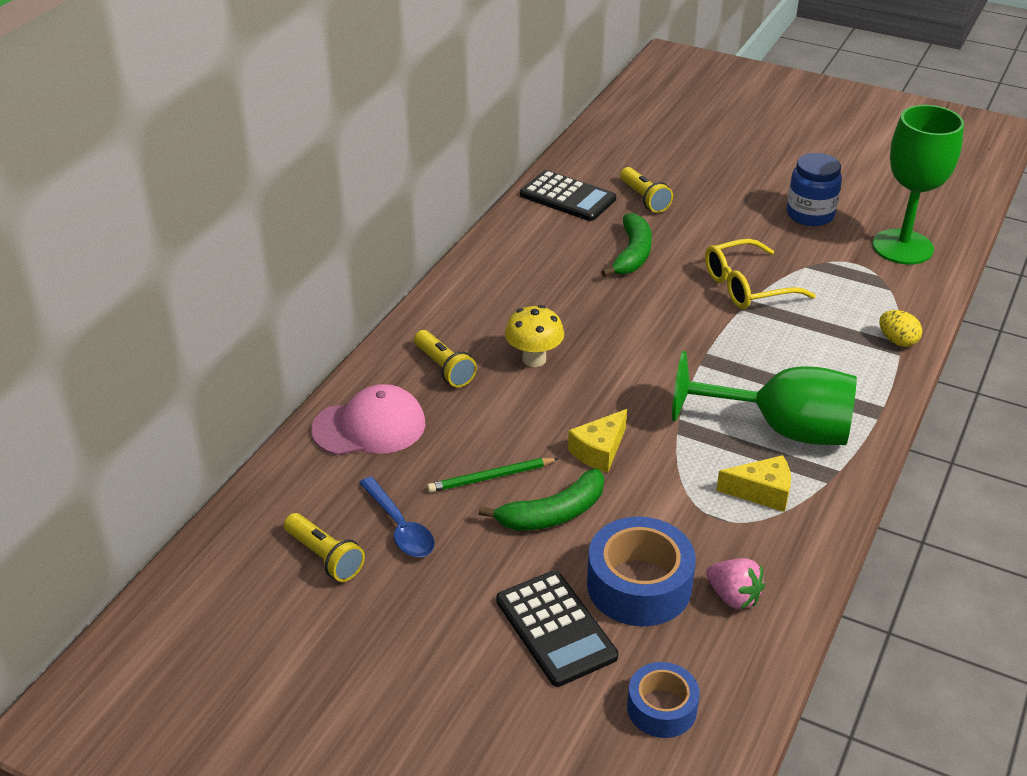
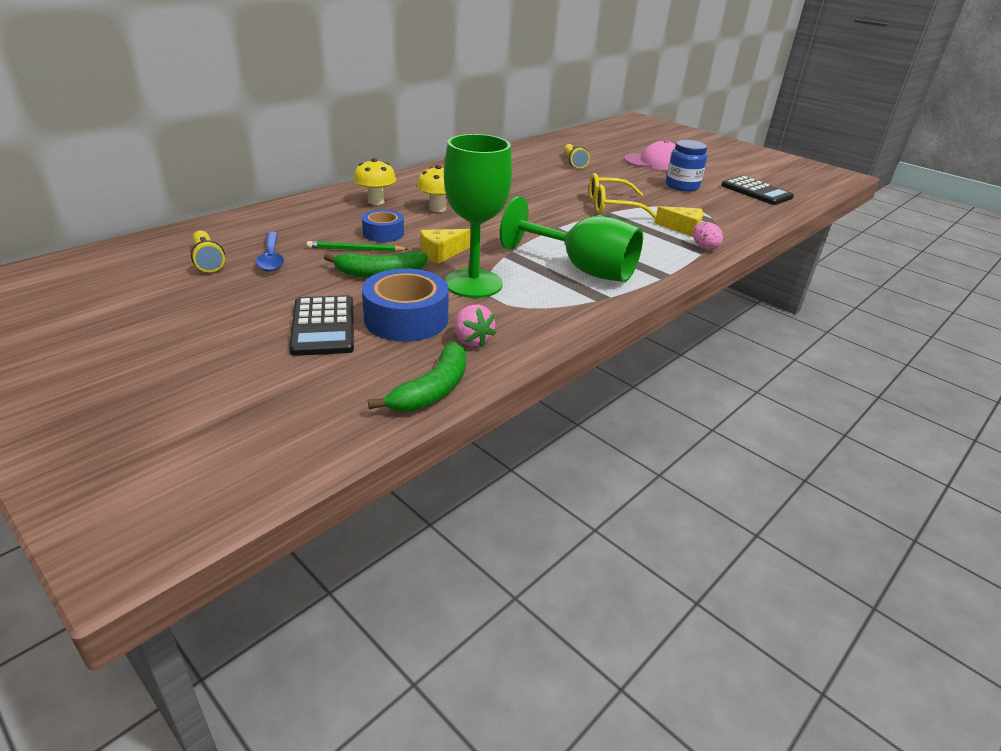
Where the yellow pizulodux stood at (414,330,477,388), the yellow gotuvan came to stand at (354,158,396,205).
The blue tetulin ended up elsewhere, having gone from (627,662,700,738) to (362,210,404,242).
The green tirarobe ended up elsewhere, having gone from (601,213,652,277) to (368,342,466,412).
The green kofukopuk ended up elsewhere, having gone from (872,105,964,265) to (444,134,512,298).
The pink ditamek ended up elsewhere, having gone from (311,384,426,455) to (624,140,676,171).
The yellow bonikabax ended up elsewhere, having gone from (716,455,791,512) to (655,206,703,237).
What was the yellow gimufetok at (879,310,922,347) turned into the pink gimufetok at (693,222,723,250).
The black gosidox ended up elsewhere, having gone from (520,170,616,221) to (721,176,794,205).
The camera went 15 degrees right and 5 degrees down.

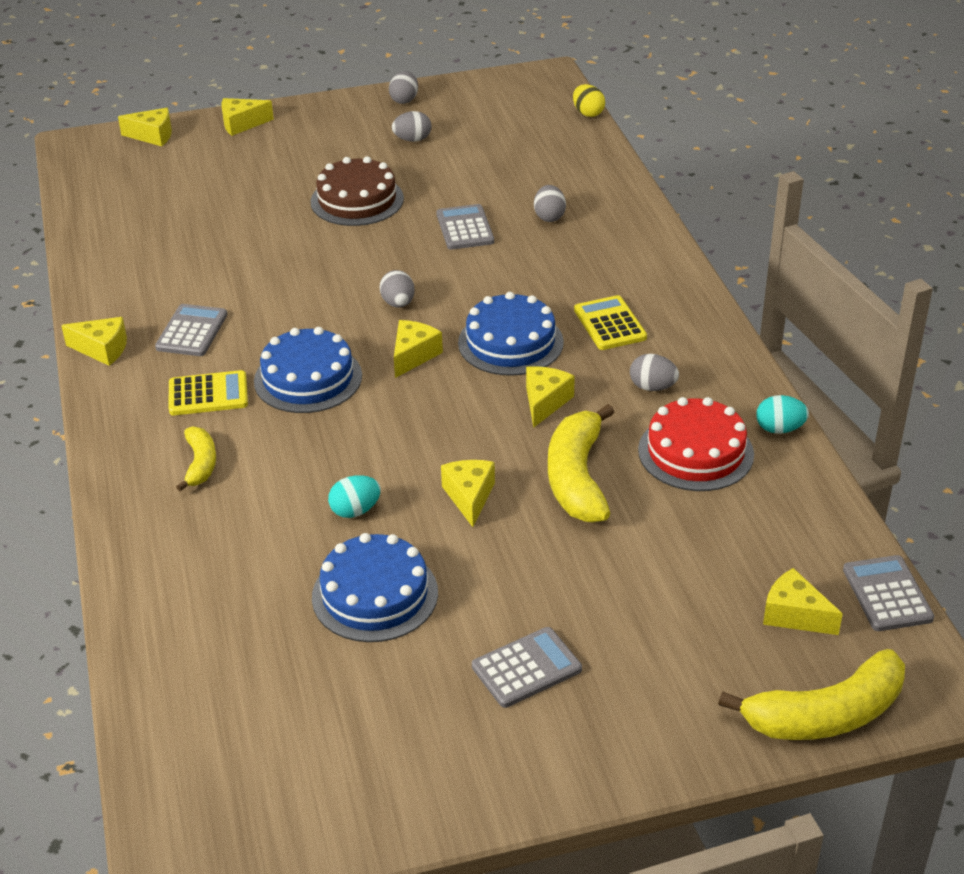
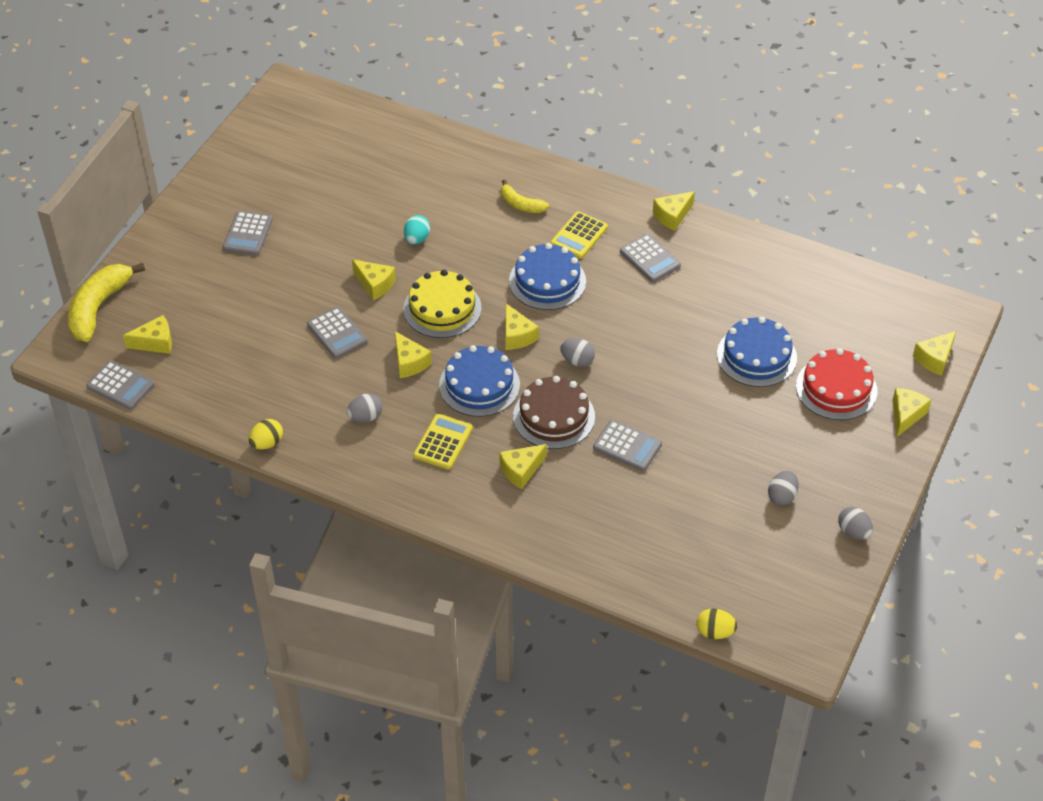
What was the turquoise gimufetok at (756,395,809,434) turned into the yellow gimufetok at (249,419,283,449).
Where the yellow tirarobe stood at (548,404,615,523), the grey gosidox came to stand at (307,307,367,358).
The second view gained the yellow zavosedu at (403,270,482,338).
The yellow gosidox at (574,295,647,350) ended up facing another way, 90 degrees counterclockwise from before.
The second view gained the yellow bonikabax at (500,444,547,489).
The brown zavosedu ended up elsewhere, having gone from (311,156,404,226) to (513,376,595,449).
The blue zavosedu ended up elsewhere, having gone from (312,533,438,642) to (717,317,797,387).
The red zavosedu ended up elsewhere, having gone from (638,397,754,491) to (796,348,877,420).
The second view lost the grey gimufetok at (534,185,566,222).
The camera went 130 degrees right and 10 degrees up.

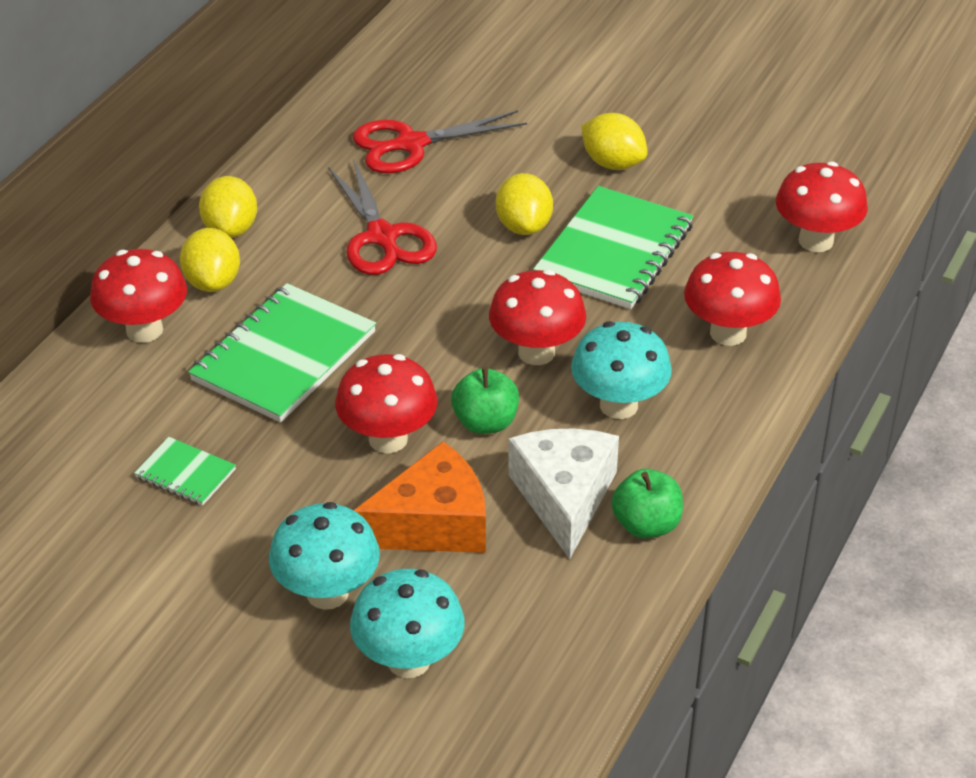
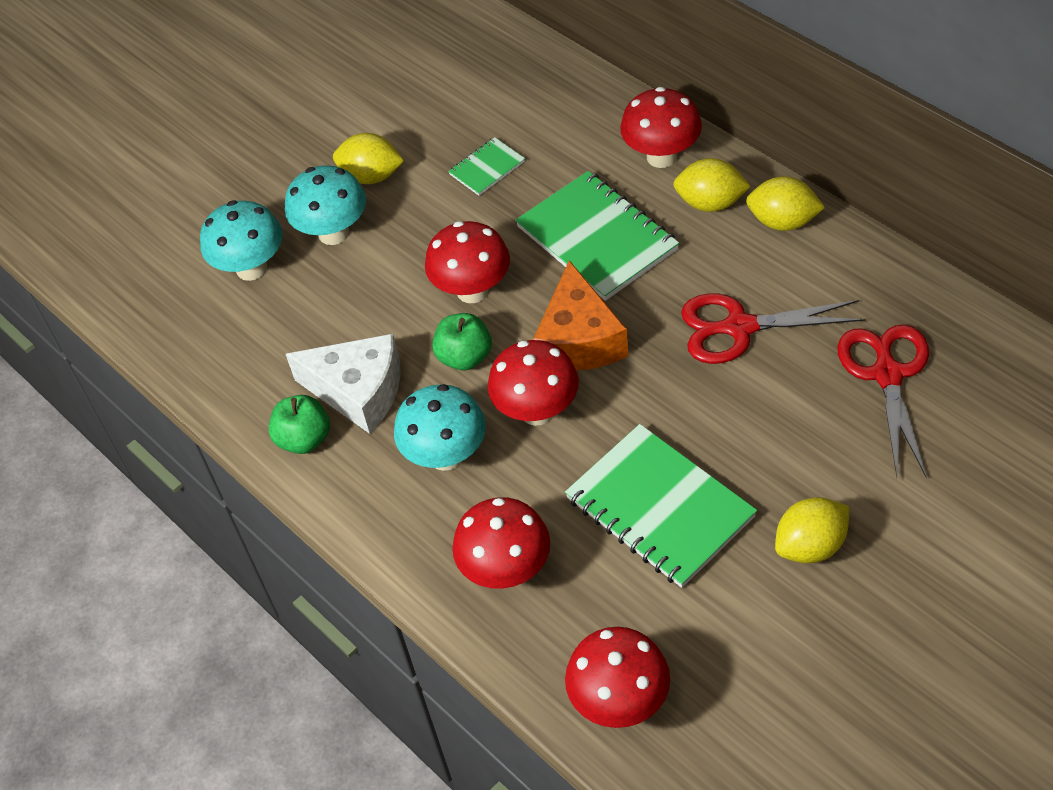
The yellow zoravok ended up elsewhere, having gone from (496,173,553,235) to (333,133,404,184).
The orange bonikabax ended up elsewhere, having gone from (354,441,486,553) to (533,260,629,371).
The camera went 115 degrees right and 10 degrees up.

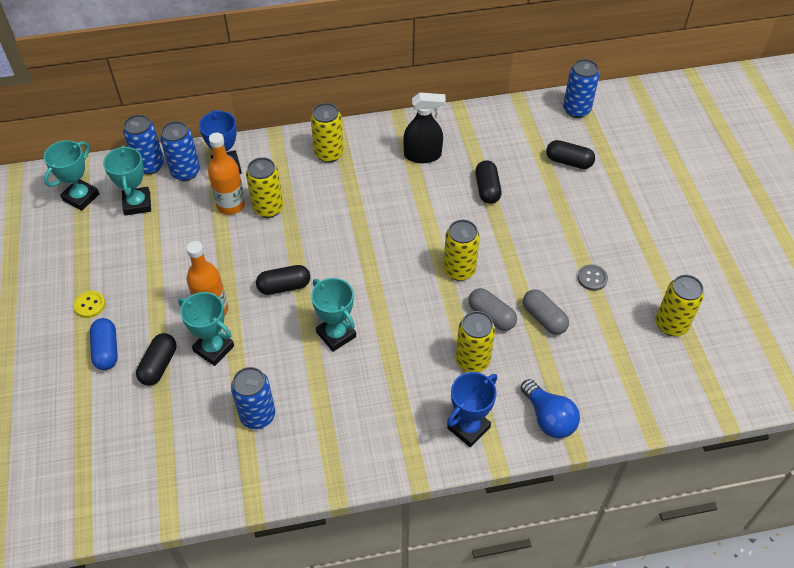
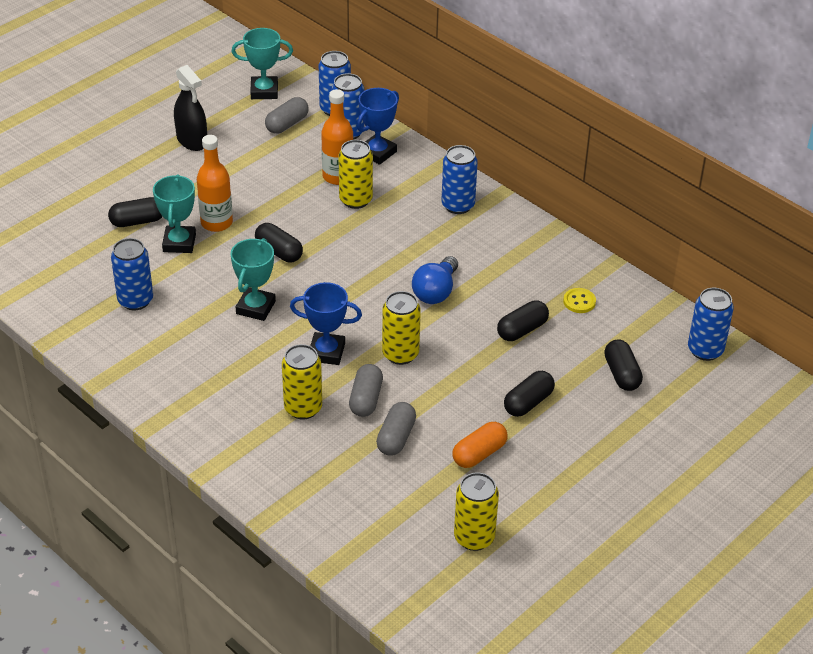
The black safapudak ended up elsewhere, having gone from (403,93,446,163) to (174,65,207,151).
Where the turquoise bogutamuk stood at (103,145,151,216), the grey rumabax came to stand at (265,97,309,134).
The blue bogutamuk ended up elsewhere, having gone from (447,372,497,447) to (290,282,362,365).
The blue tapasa ended up elsewhere, having gone from (520,379,580,438) to (412,256,458,304).
What was the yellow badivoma at (311,103,344,163) turned into the blue badivoma at (442,145,478,214).
Where the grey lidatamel stood at (578,265,608,291), the orange rumabax came to stand at (452,422,507,468).
The second view gained the black rumabax at (504,371,555,417).
The yellow lidatamel ended up elsewhere, having gone from (74,291,106,318) to (563,288,596,313).
The second view lost the blue rumabax at (90,318,118,370).
The camera went 55 degrees right and 10 degrees down.

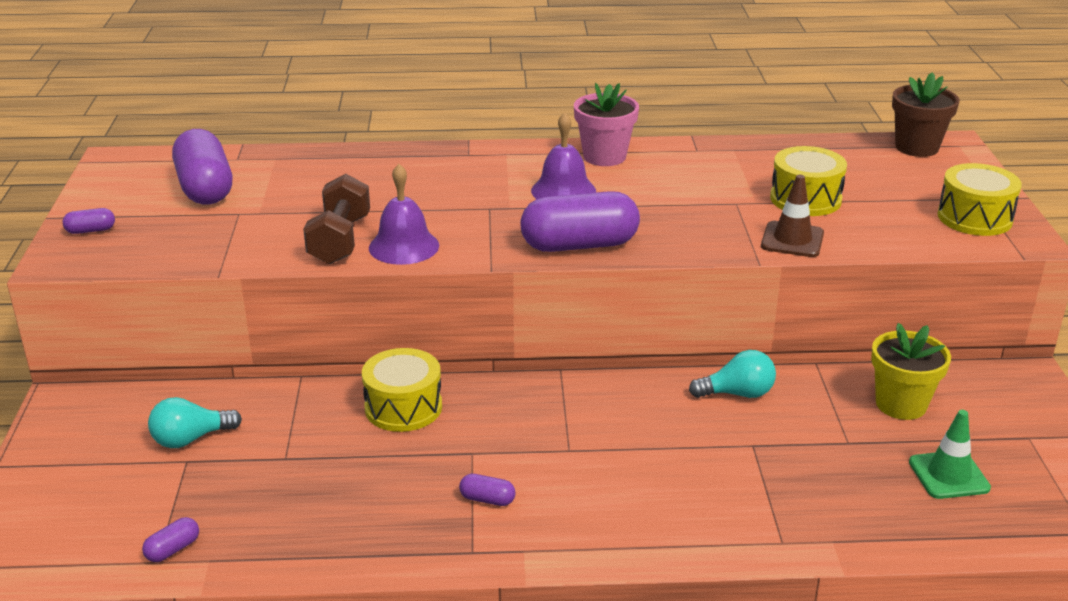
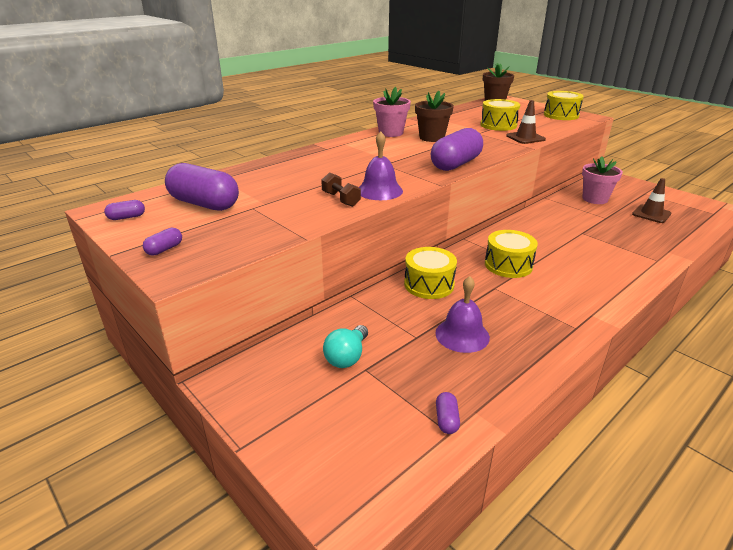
The purple rumabax ended up elsewhere, having gone from (459,474,516,506) to (104,200,145,220).
The size of the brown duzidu at (303,174,370,265) changed by a factor of 0.64.
The second view gained the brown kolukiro at (415,91,454,142).
The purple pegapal ended up elsewhere, having gone from (531,112,596,199) to (435,276,490,353).
The second view gained the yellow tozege at (485,230,538,278).
What was the yellow kolukiro at (871,323,951,420) turned into the pink kolukiro at (582,156,623,204).
What was the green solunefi at (909,410,991,499) turned into the brown solunefi at (632,178,671,223).
The second view lost the turquoise tapasa at (689,350,776,398).
The camera went 40 degrees left and 0 degrees up.

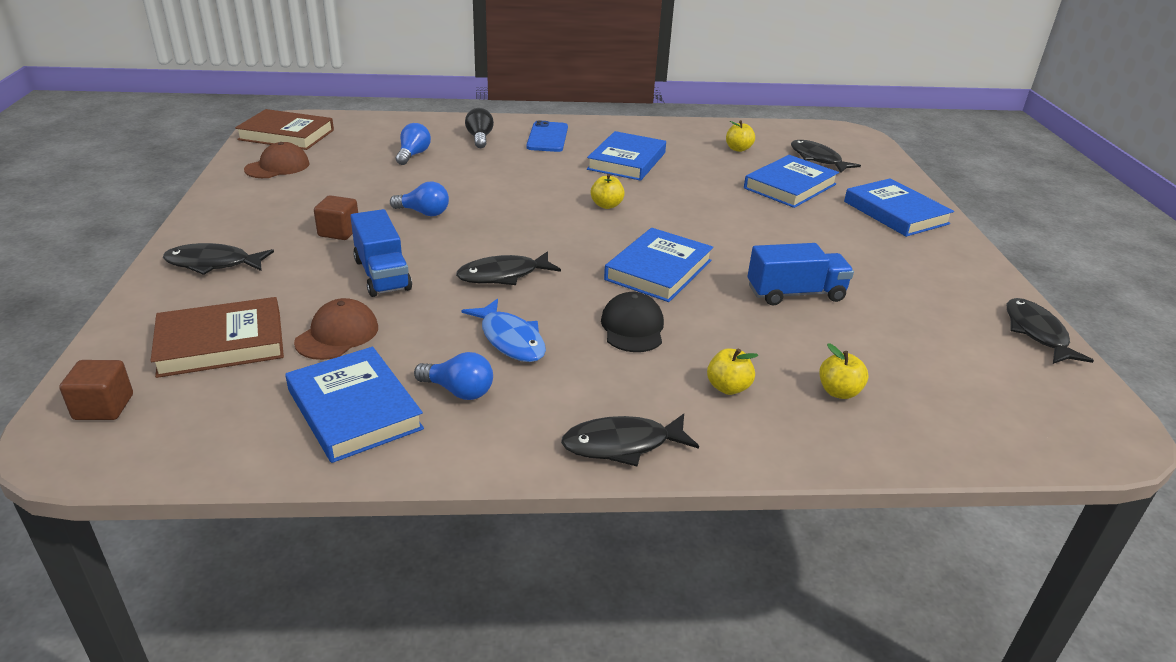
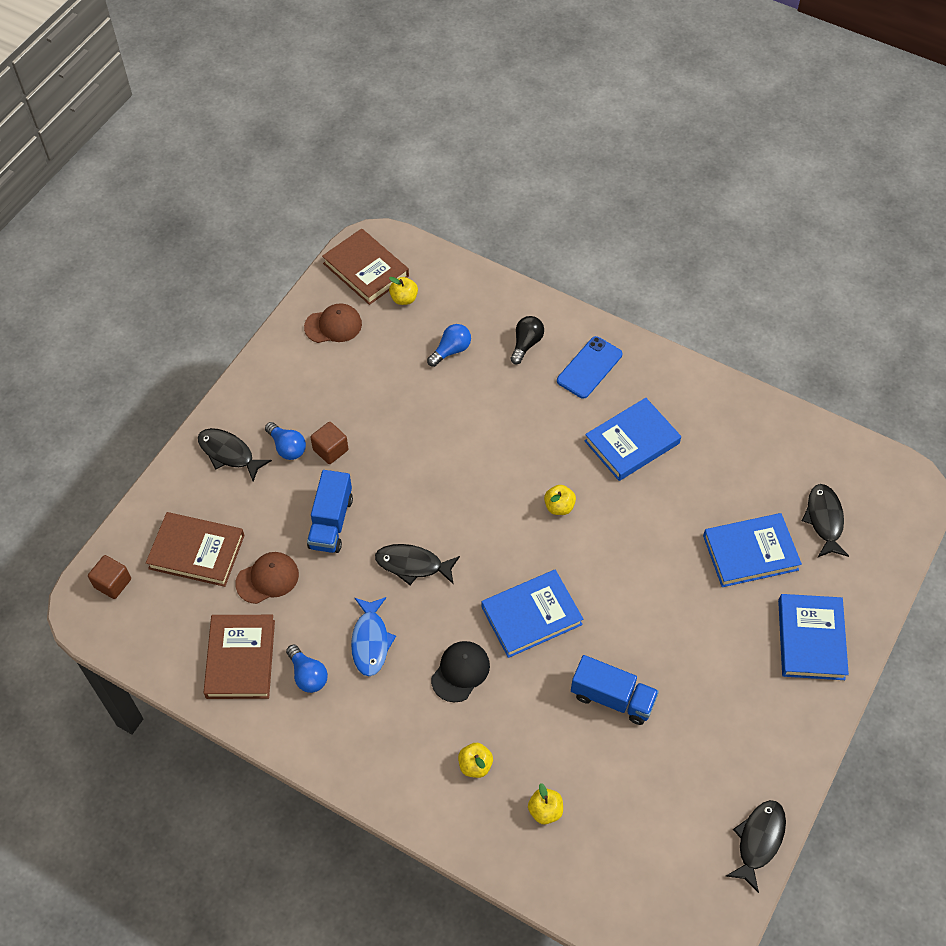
What was the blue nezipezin at (285,347,424,463) turned into the brown nezipezin at (203,615,275,699).
The blue tapasa ended up elsewhere, having gone from (390,182,449,216) to (265,422,306,460).
The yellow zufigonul ended up elsewhere, having gone from (726,120,755,152) to (389,277,418,305).
The second view lost the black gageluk at (561,414,699,467).
The camera went 35 degrees right and 25 degrees up.

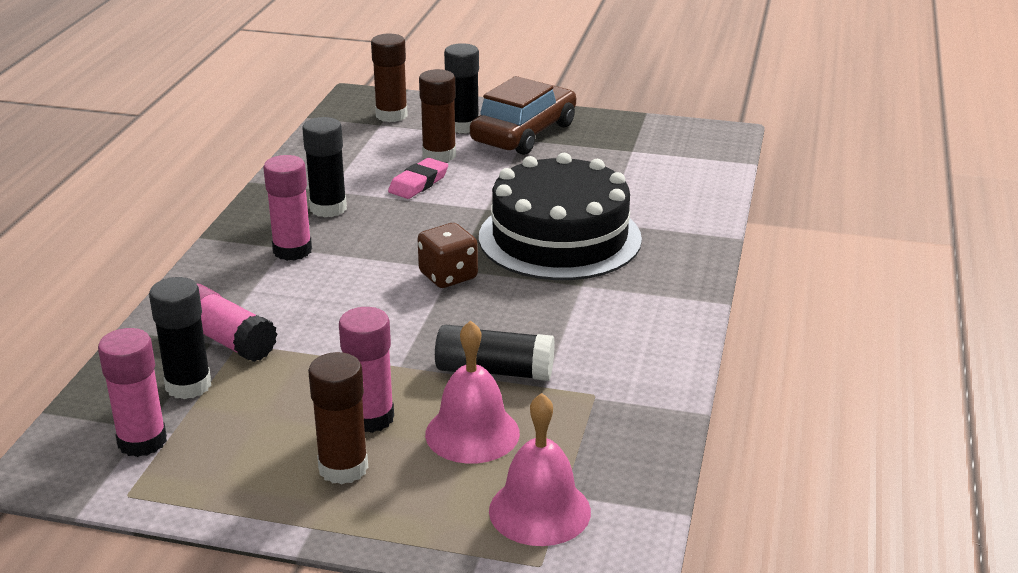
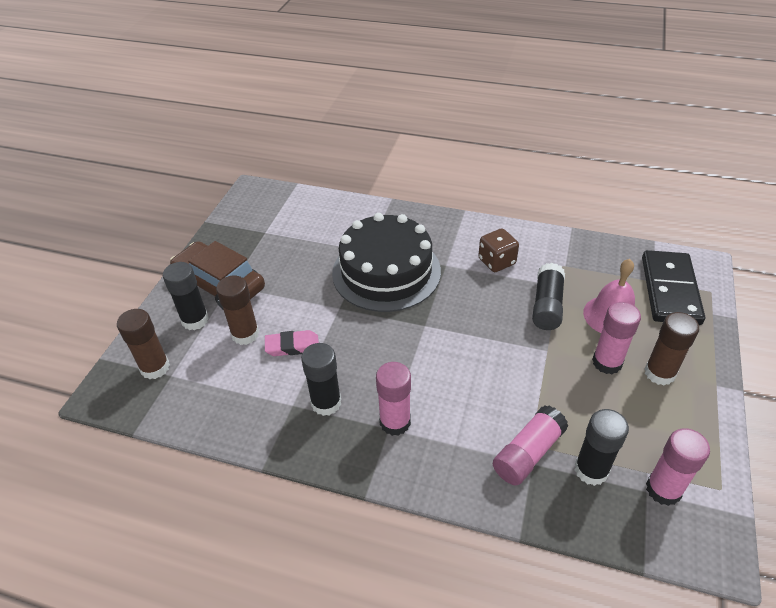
The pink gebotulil at (388,158,448,199) ended up facing another way, 45 degrees counterclockwise from before.
The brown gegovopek ended up elsewhere, having gone from (417,223,478,288) to (478,228,519,272).
Where the pink pegapal stood at (489,393,591,546), the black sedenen came to stand at (642,250,705,325).
The camera went 85 degrees left and 15 degrees up.

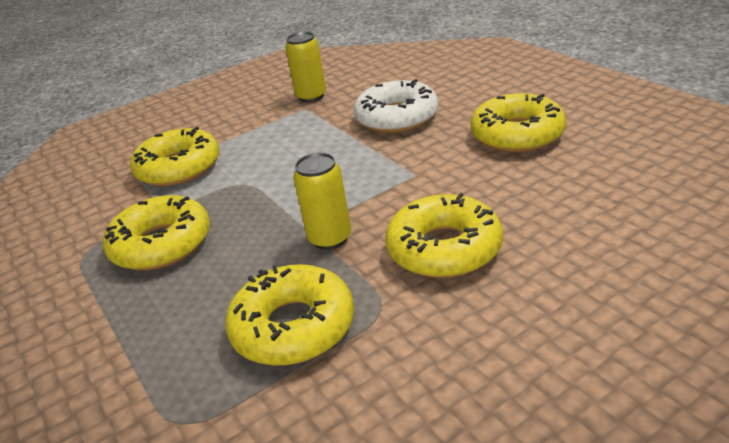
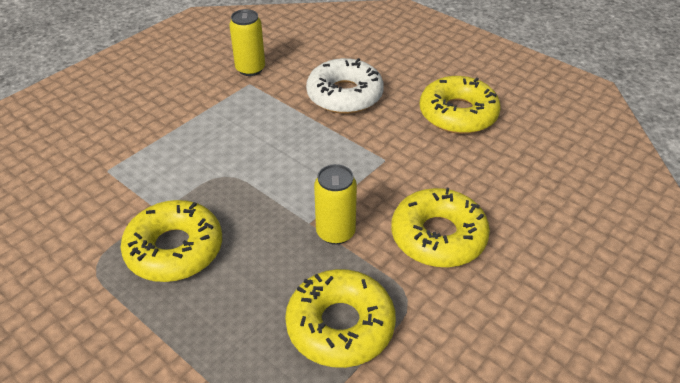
The second view lost the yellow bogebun at (130,127,220,186).
The camera went 20 degrees left and 10 degrees up.

